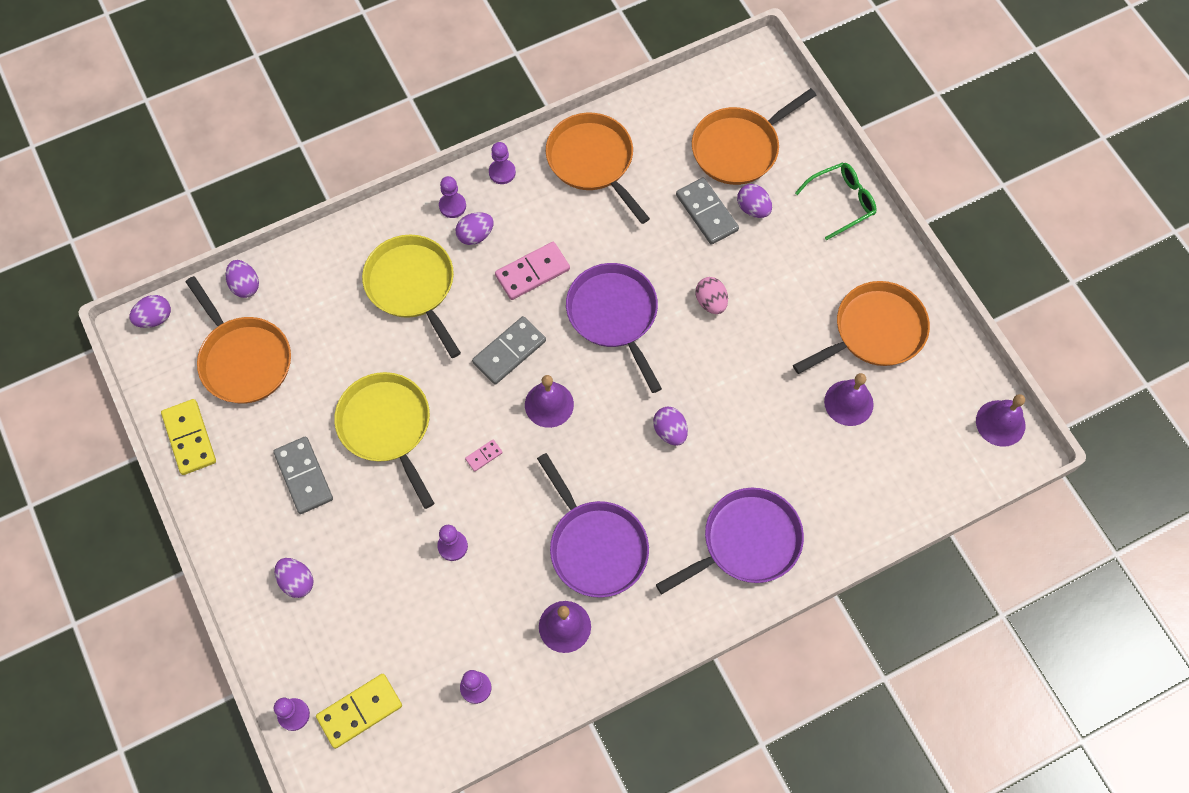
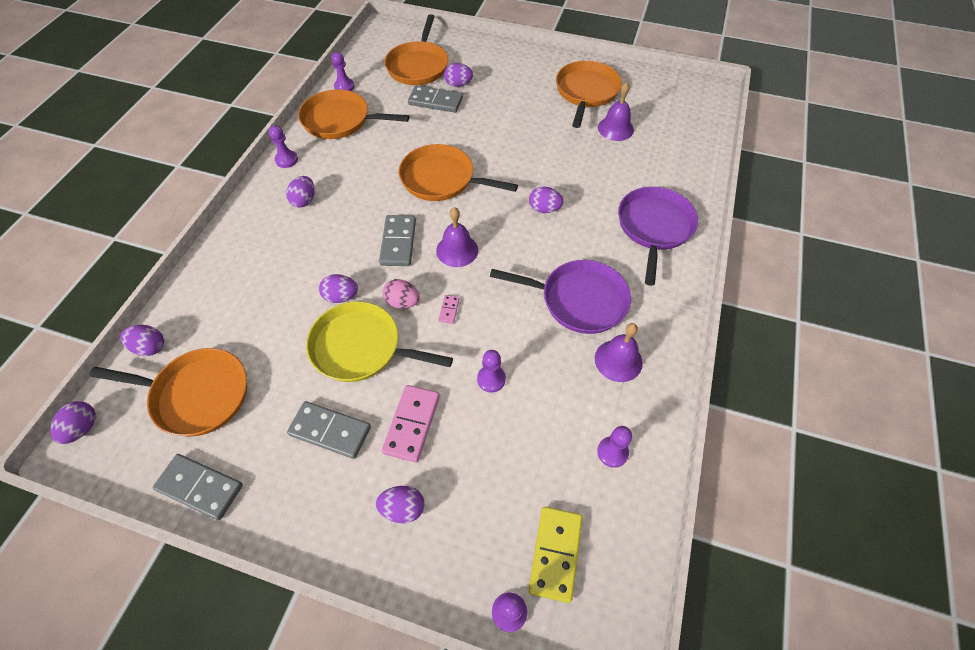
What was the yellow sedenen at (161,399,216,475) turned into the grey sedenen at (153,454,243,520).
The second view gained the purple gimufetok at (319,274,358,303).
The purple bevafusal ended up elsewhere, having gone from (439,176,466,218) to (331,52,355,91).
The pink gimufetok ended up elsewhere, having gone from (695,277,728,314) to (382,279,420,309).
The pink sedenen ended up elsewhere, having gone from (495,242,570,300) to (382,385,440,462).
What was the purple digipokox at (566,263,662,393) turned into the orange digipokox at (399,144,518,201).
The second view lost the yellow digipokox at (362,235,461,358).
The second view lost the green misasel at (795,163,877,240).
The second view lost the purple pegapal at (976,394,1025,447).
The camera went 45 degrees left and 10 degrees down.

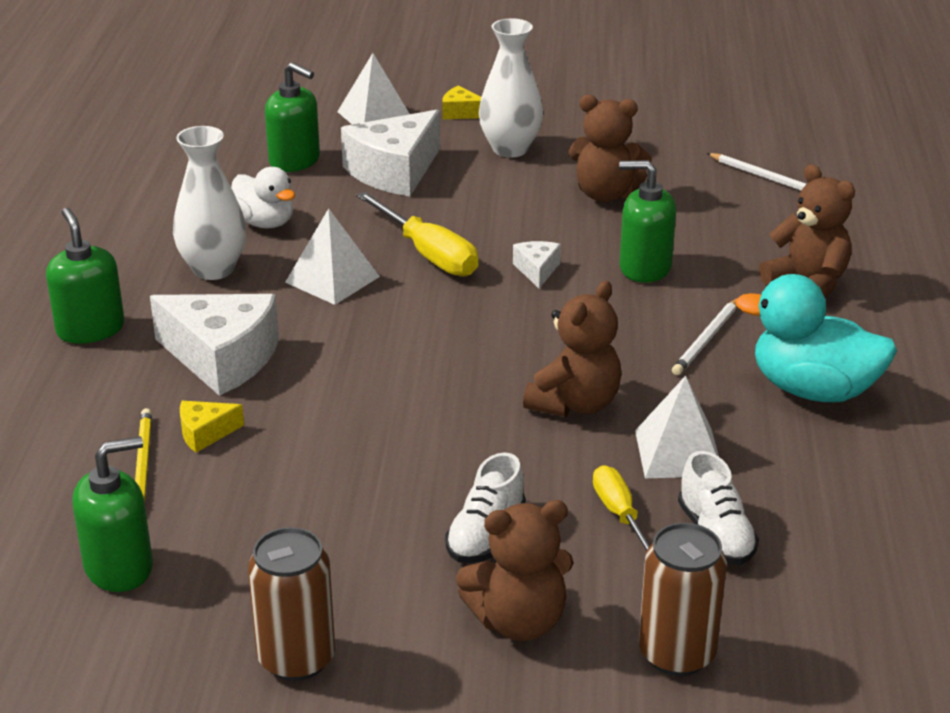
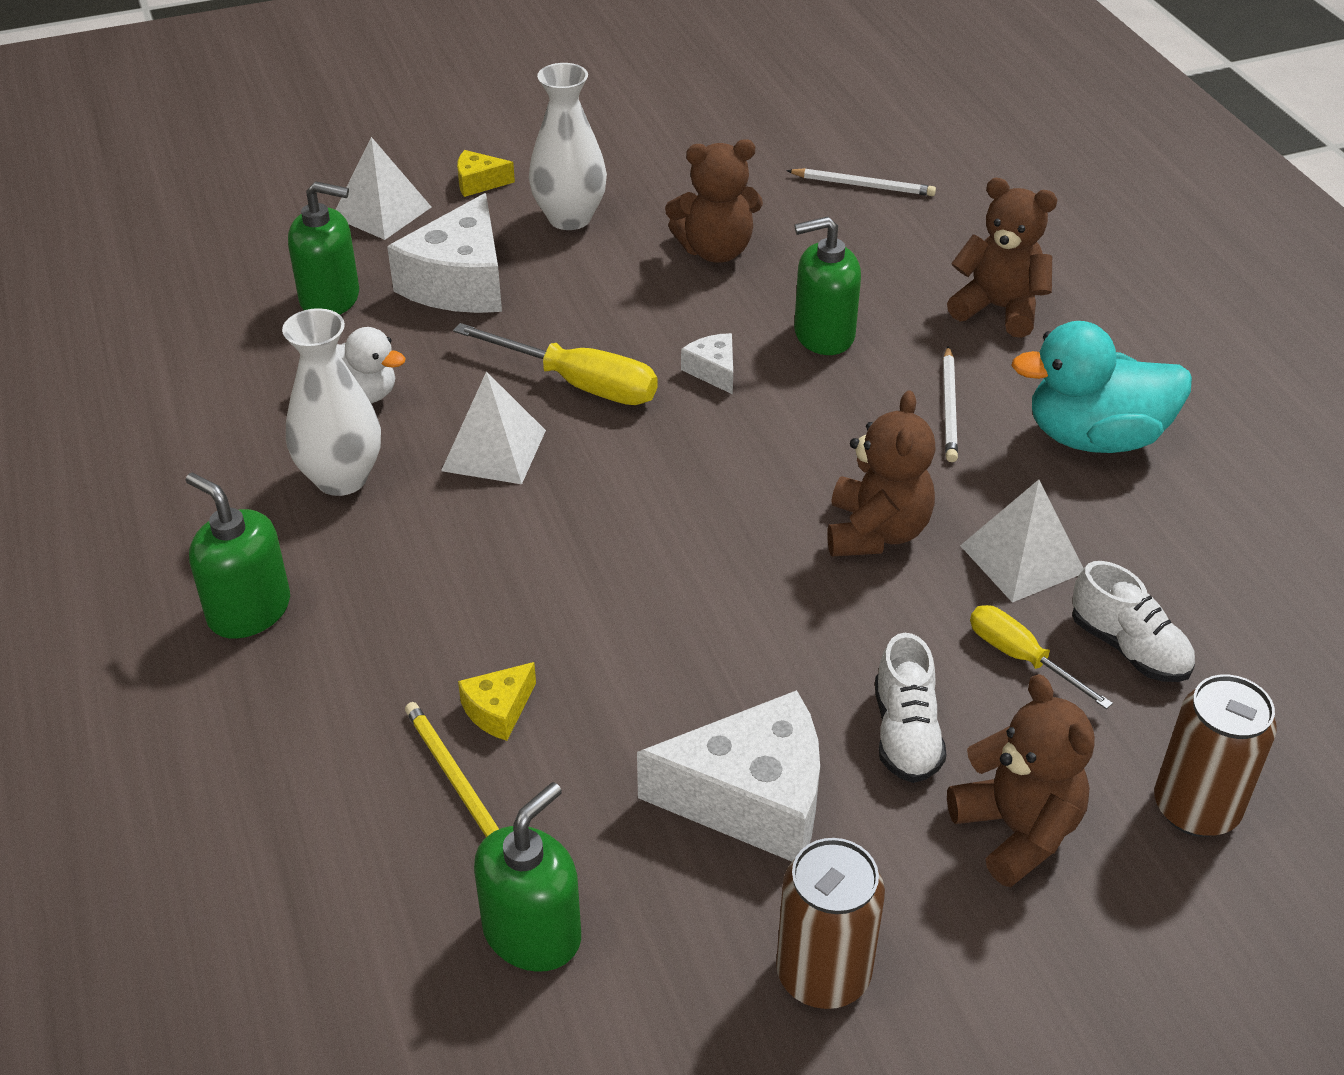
The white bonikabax ended up elsewhere, having gone from (150,294,279,396) to (637,690,820,861).
The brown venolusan at (456,500,573,641) ended up facing another way, 75 degrees counterclockwise from before.
The camera went 25 degrees left and 10 degrees up.

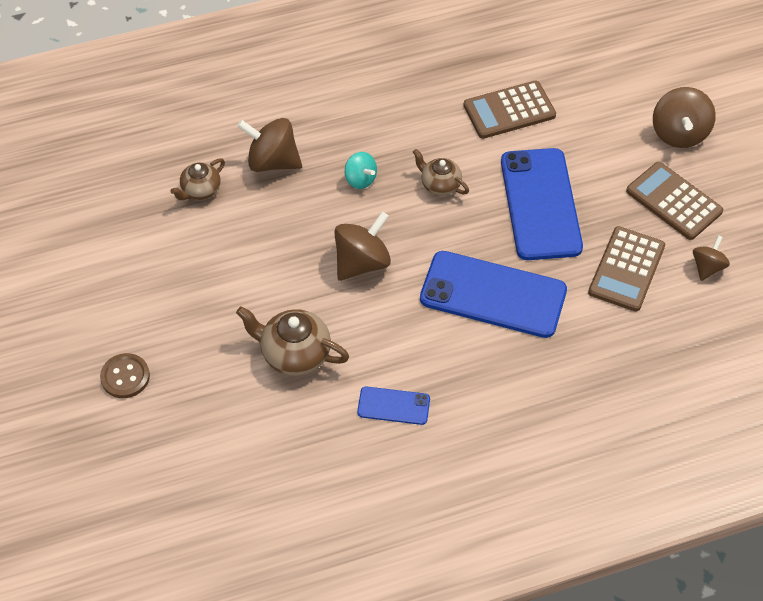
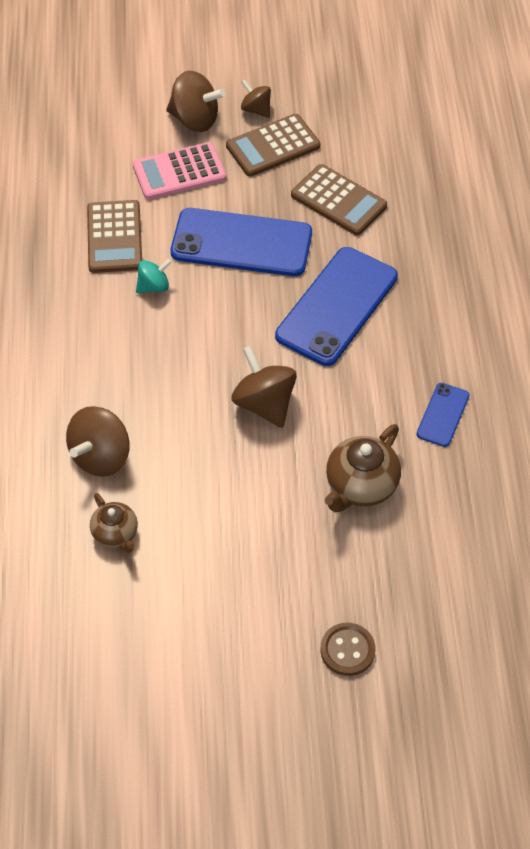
The second view gained the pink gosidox at (133,142,226,200).
The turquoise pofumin ended up elsewhere, having gone from (345,152,377,189) to (136,258,172,293).
The brown pofumin ended up elsewhere, having gone from (693,235,730,281) to (241,80,271,118).
The second view lost the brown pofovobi at (413,149,469,196).
The camera went 75 degrees left and 0 degrees up.

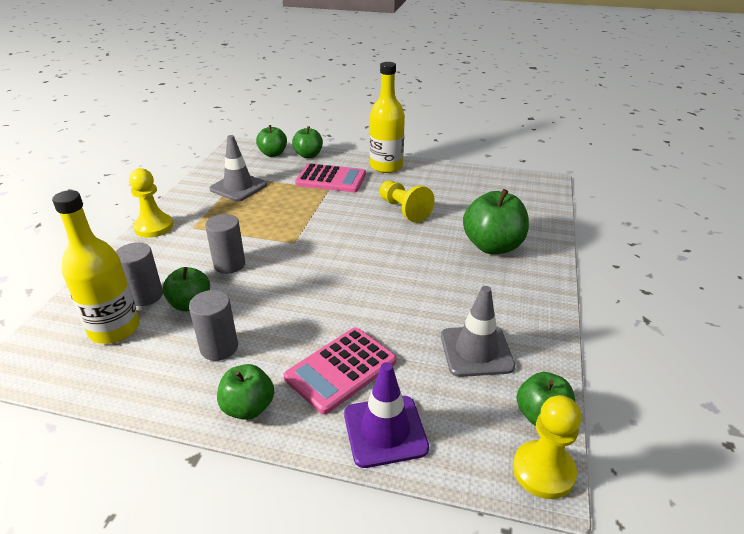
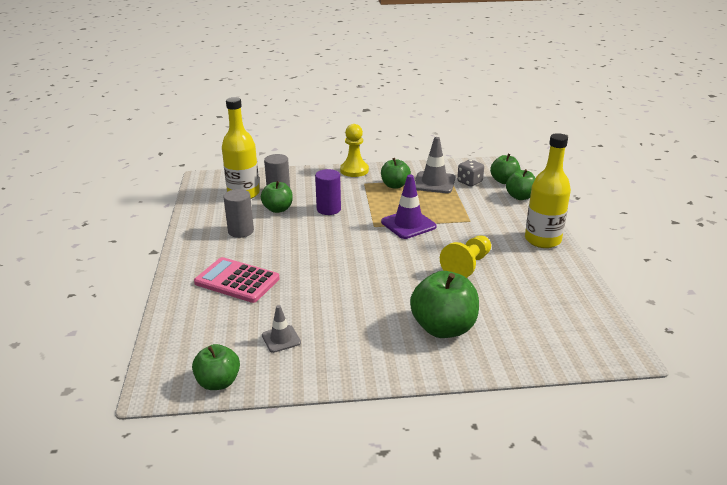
The size of the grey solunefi at (441,286,515,377) changed by a factor of 0.59.
What was the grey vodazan at (205,214,245,274) turned into the purple vodazan at (315,169,341,215).
The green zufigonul ended up elsewhere, having gone from (217,364,274,420) to (381,158,411,189).
The purple solunefi ended up elsewhere, having gone from (344,362,429,468) to (381,175,437,239).
The second view gained the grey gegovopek at (457,160,484,186).
The second view lost the pink gosidox at (295,163,366,192).
The second view lost the yellow bevafusal at (513,395,582,499).
The camera went 70 degrees right and 5 degrees down.

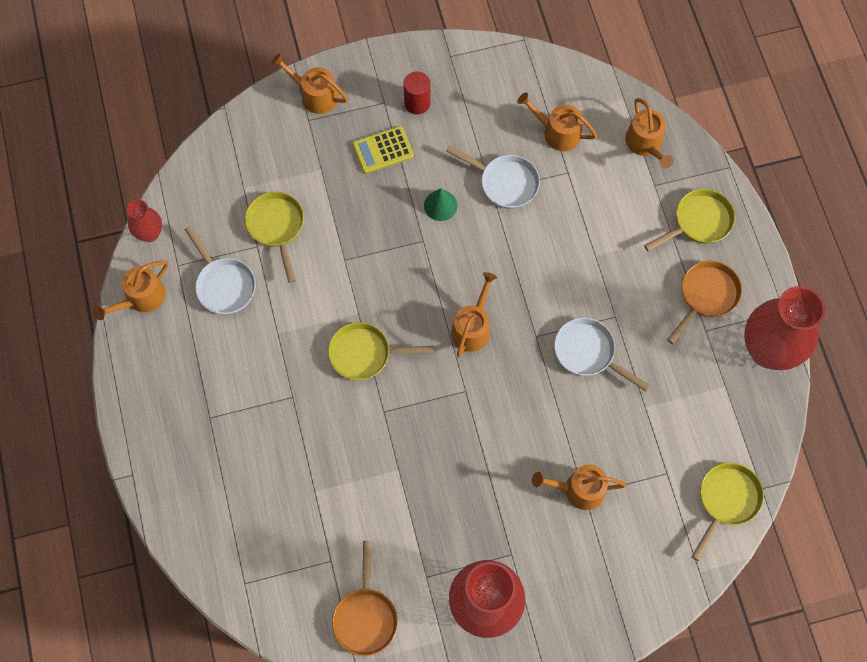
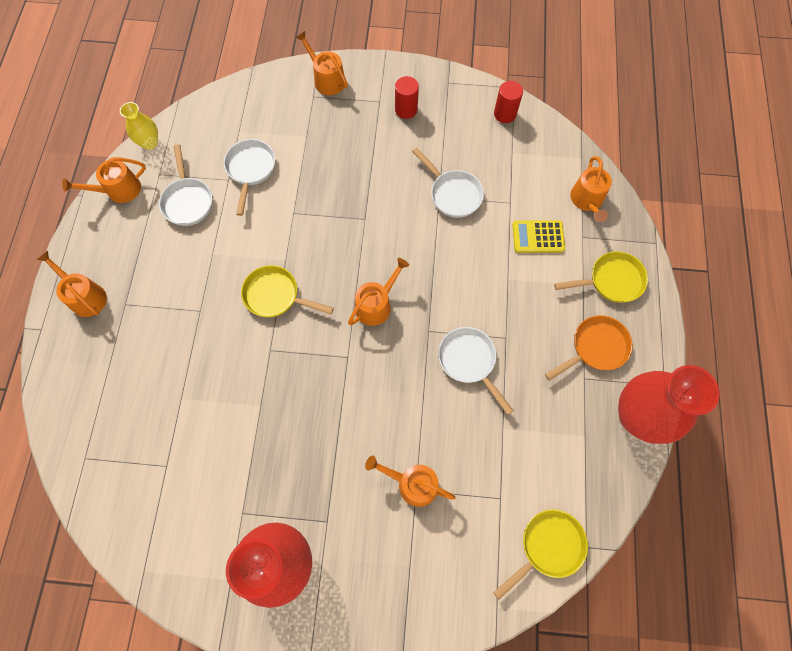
The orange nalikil ended up elsewhere, having gone from (517,92,597,151) to (36,251,107,317).
What was the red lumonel at (127,199,162,242) turned into the yellow lumonel at (120,102,158,150).
What was the yellow digipokox at (245,192,304,283) turned into the white digipokox at (224,139,275,216).
The second view gained the red vodazan at (494,81,523,123).
The yellow gosidox ended up elsewhere, having gone from (352,126,414,174) to (513,220,565,253).
The second view lost the orange digipokox at (332,541,398,656).
The second view lost the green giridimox at (424,188,457,221).
The camera went 20 degrees right and 0 degrees up.

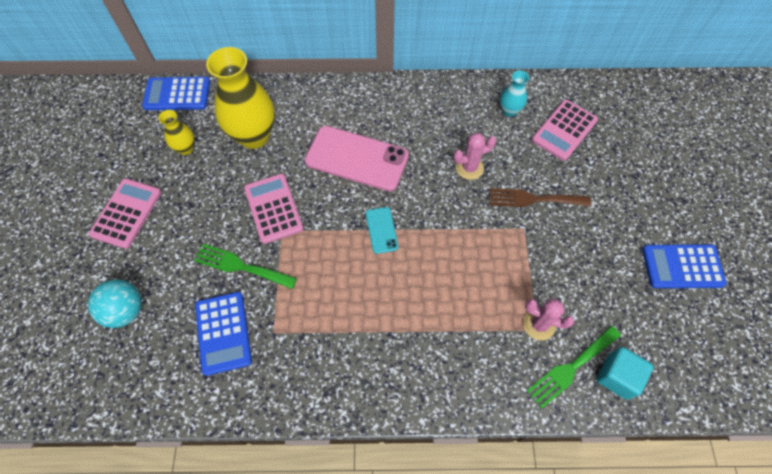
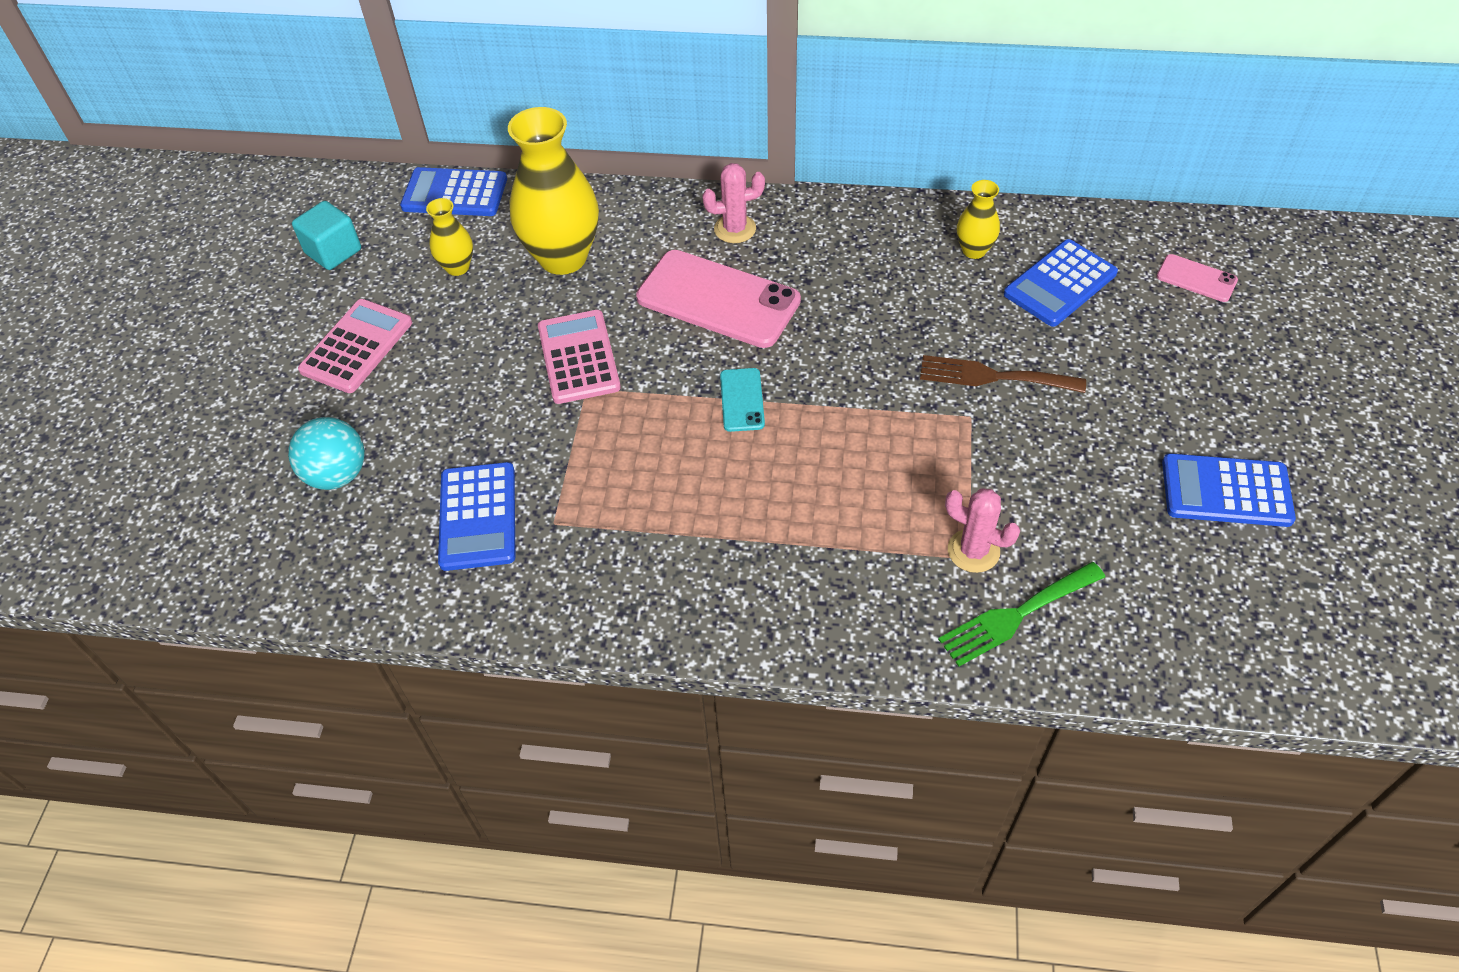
The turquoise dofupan ended up elsewhere, having gone from (597,347,654,400) to (292,201,361,270).
The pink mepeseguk ended up elsewhere, having gone from (453,133,496,180) to (702,163,765,243).
What was the turquoise lumonel at (500,70,529,117) turned into the yellow lumonel at (957,180,1000,259).
What was the pink gosidox at (532,100,598,161) turned into the blue gosidox at (1004,239,1118,327).
The second view gained the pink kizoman at (1157,254,1238,302).
The second view lost the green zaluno at (194,244,297,289).
The camera went 10 degrees right and 10 degrees down.

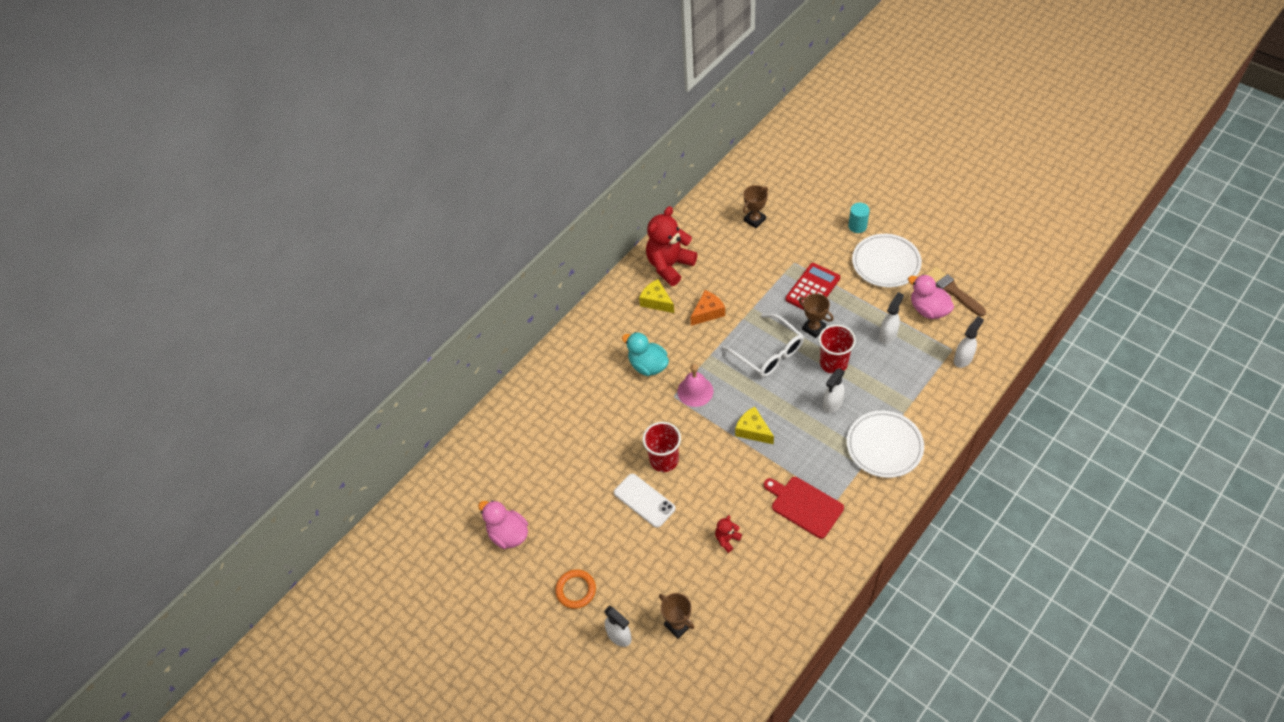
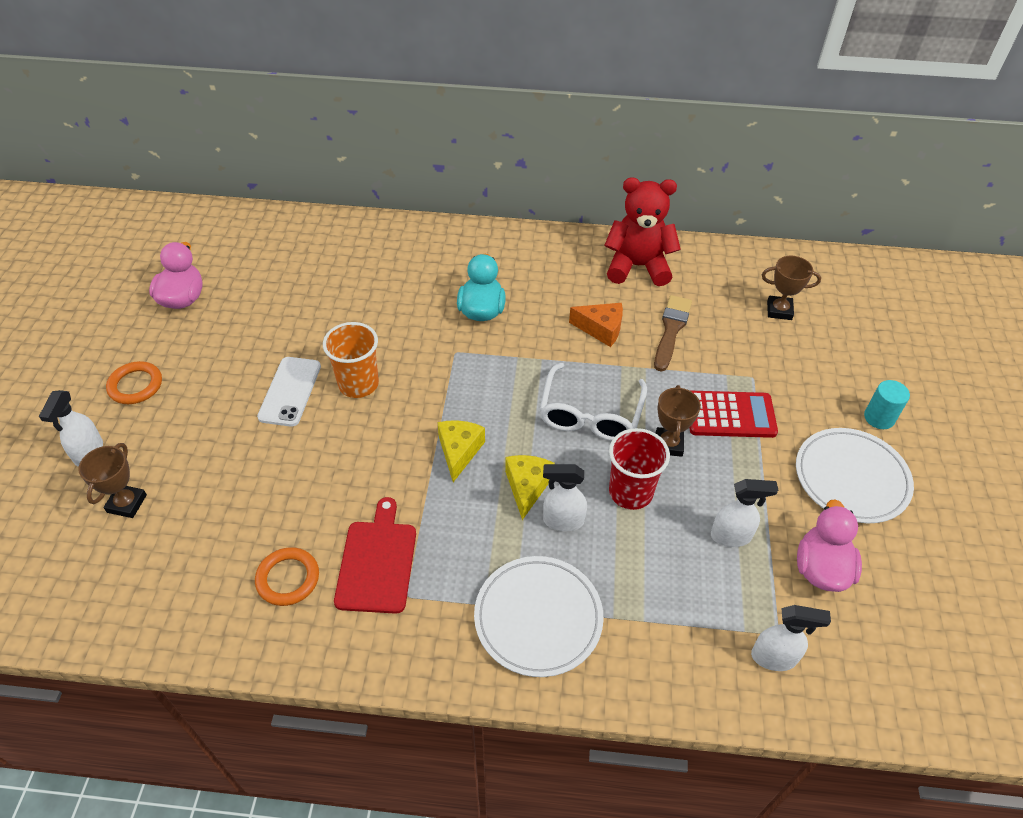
The second view gained the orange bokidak at (255,547,319,606).
What was the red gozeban at (643,422,681,472) turned into the orange gozeban at (323,322,379,398).
The yellow bonikabax ended up elsewhere, having gone from (639,279,674,313) to (505,455,555,520).
The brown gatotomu ended up elsewhere, having gone from (925,267,986,316) to (654,295,692,372).
The second view lost the pink pegapal at (677,364,713,407).
The second view lost the red venolusan at (715,515,742,553).
The camera went 50 degrees right and 5 degrees down.

